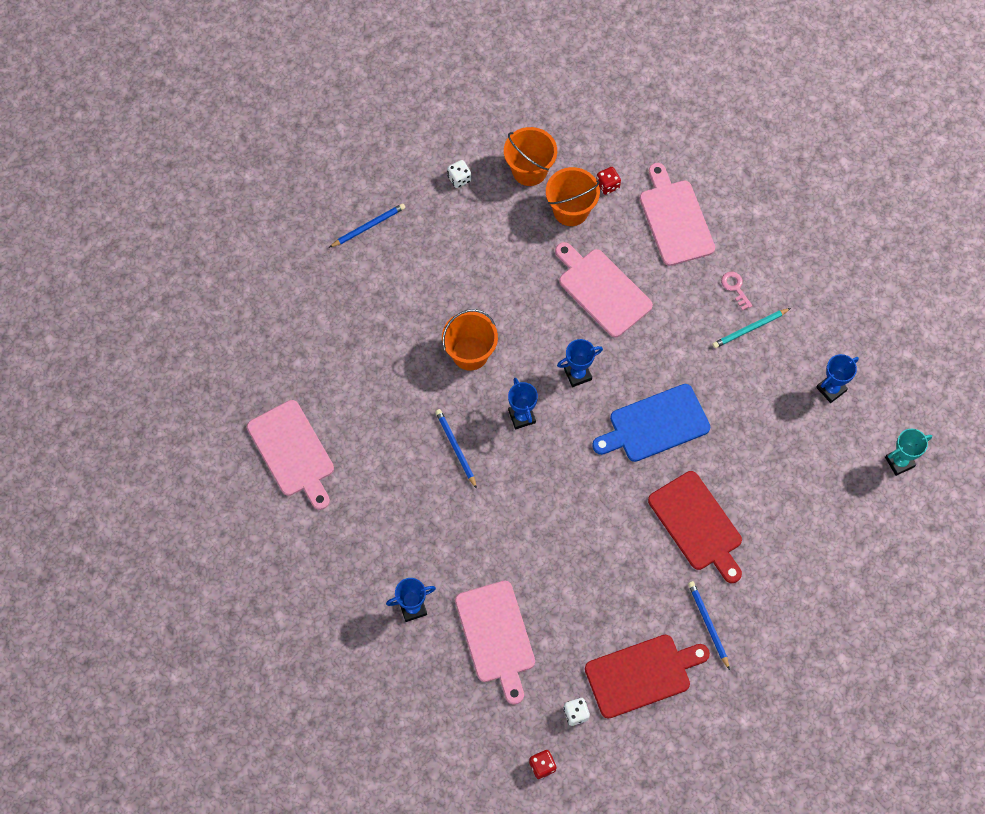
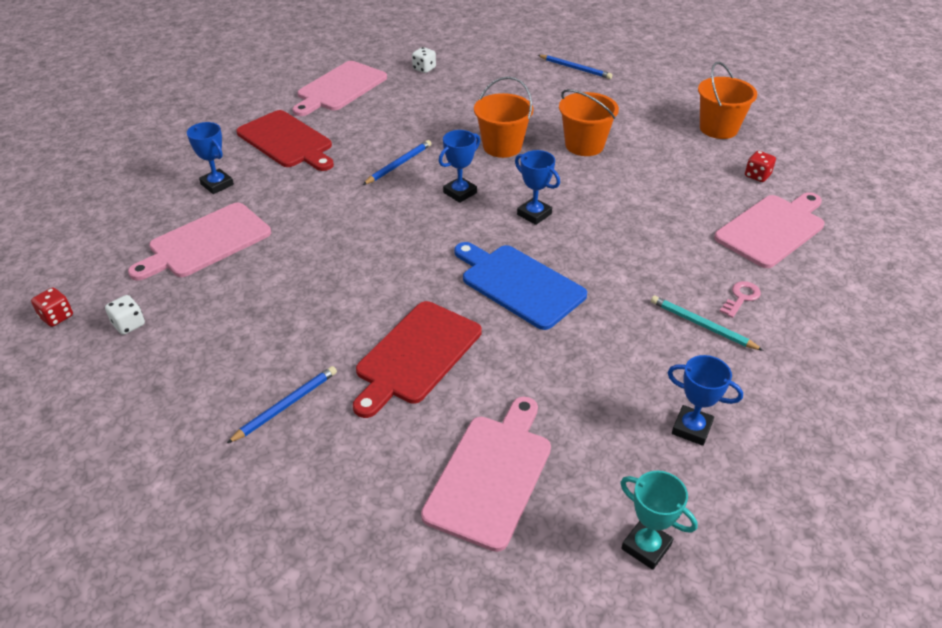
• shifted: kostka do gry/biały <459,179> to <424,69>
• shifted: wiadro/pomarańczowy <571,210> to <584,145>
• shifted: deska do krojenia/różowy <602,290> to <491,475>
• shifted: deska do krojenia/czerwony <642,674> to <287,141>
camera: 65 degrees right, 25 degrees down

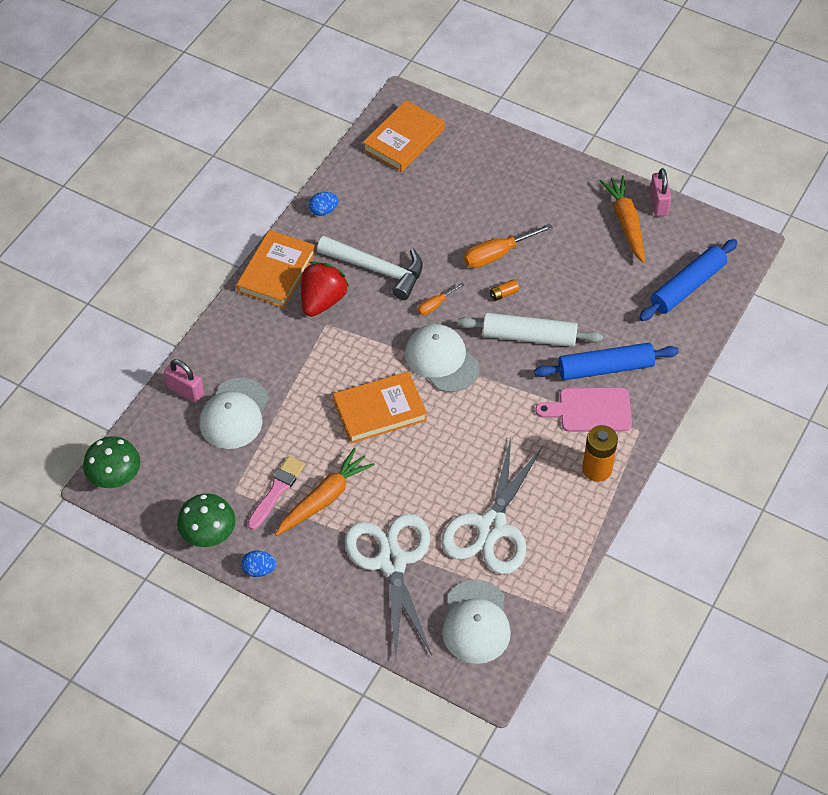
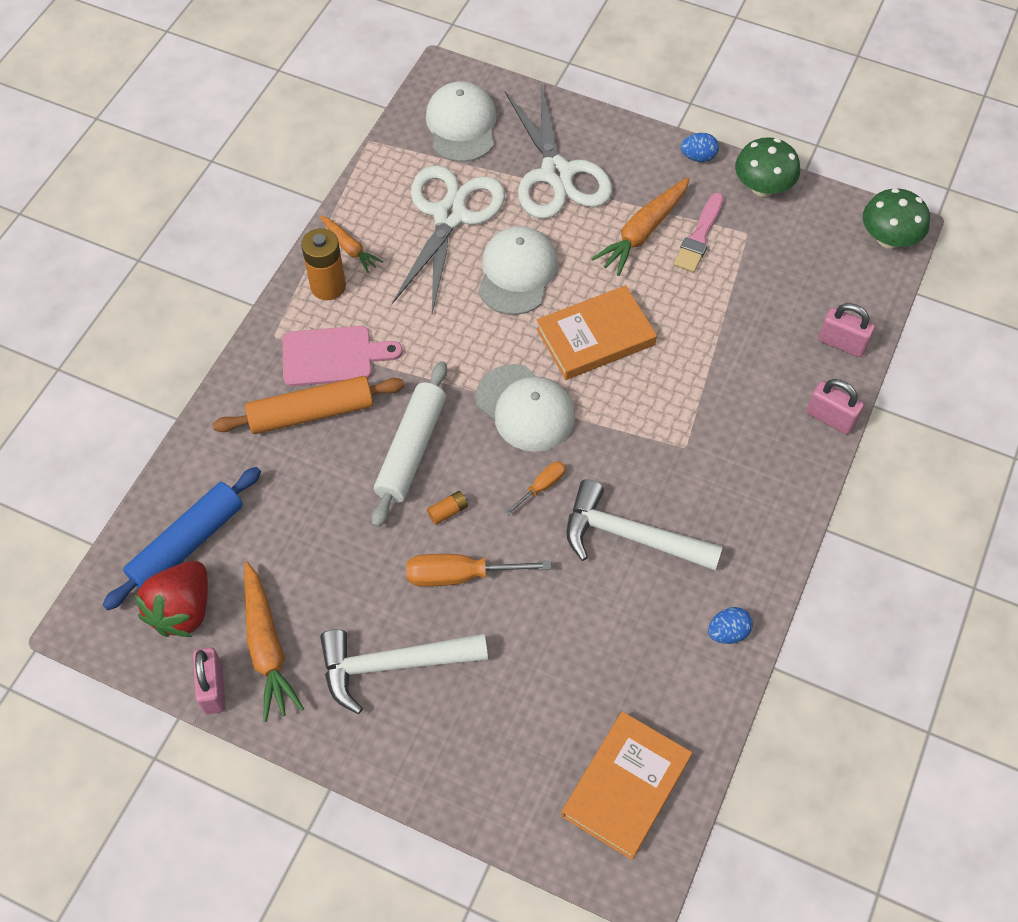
• rotated: śrubokręt/pomarańczowy <497,254> = <460,575> 150 degrees counterclockwise
• gone: książka/pomarańczowy <276,272>
• shifted: truskawka/czerwony <322,301> to <183,610>
• rotated: wałek do ciasta/biały <529,336> = <411,450> 75 degrees counterclockwise
• repainted: wałek do ciasta/niebieski <605,368> to wałek do ciasta/pomarańczowy <311,413>
• shifted: czapka/biały <234,414> to <517,273>
• new: marchewka/pomarańczowy <349,248>
• new: kłódka/różowy <830,418>
• new: młotek/biały <393,665>
camera: 175 degrees right, 5 degrees up

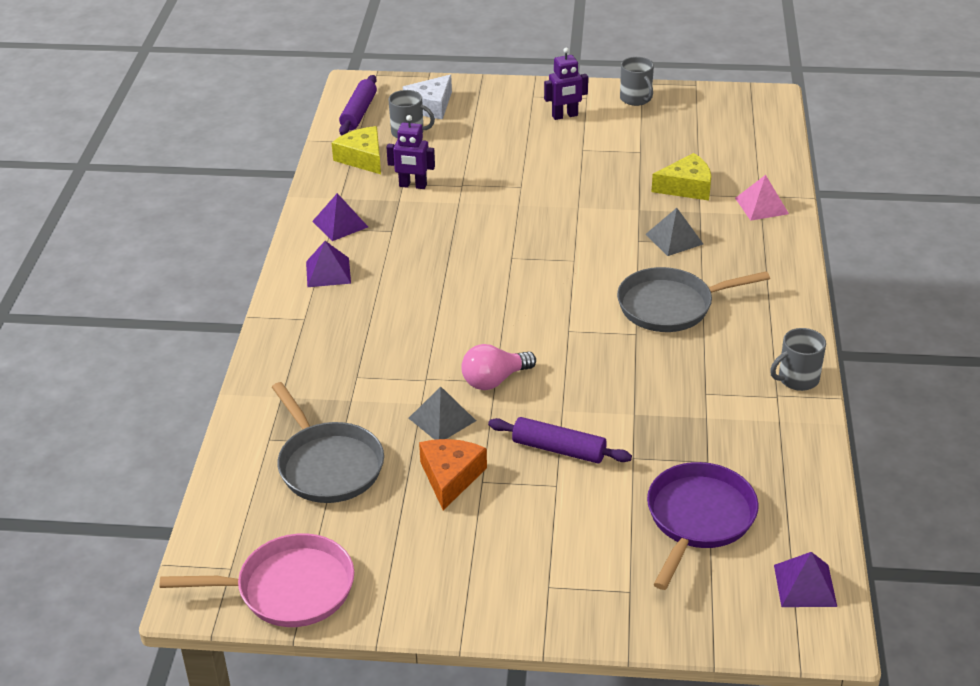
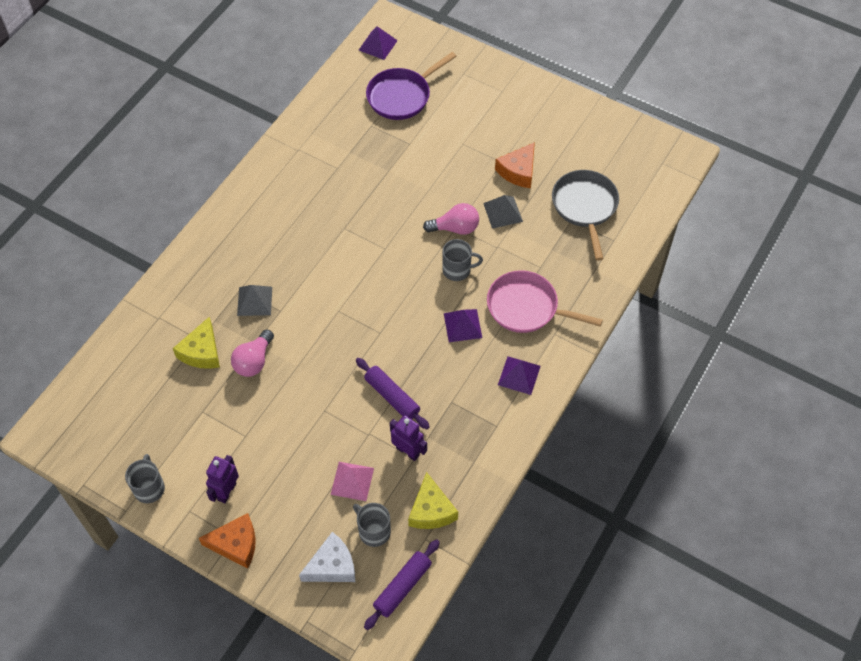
• rotated: robot/fioletowy <565,116> = <226,491> 75 degrees counterclockwise
• rotated: ser/żółty <686,187> = <202,352> 90 degrees counterclockwise
• shifted: piramida/różowy <761,206> to <352,481>
• shifted: piramida/fioletowy <340,224> to <462,325>
• gone: patelnia/szary <670,306>
• shifted: kubek/szary <797,379> to <457,270>
• shifted: wałek do ciasta/fioletowy <559,449> to <392,397>
• shifted: patelnia/różowy <288,589> to <526,307>
• new: żarówka/różowy <254,361>
• new: ser/pomarańczowy <236,544>
camera: 155 degrees left, 20 degrees up

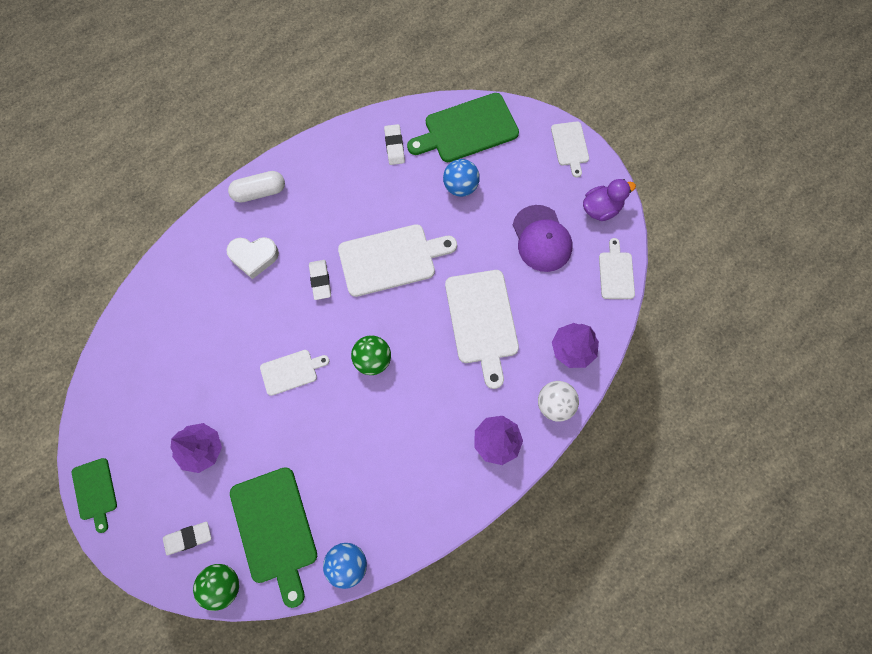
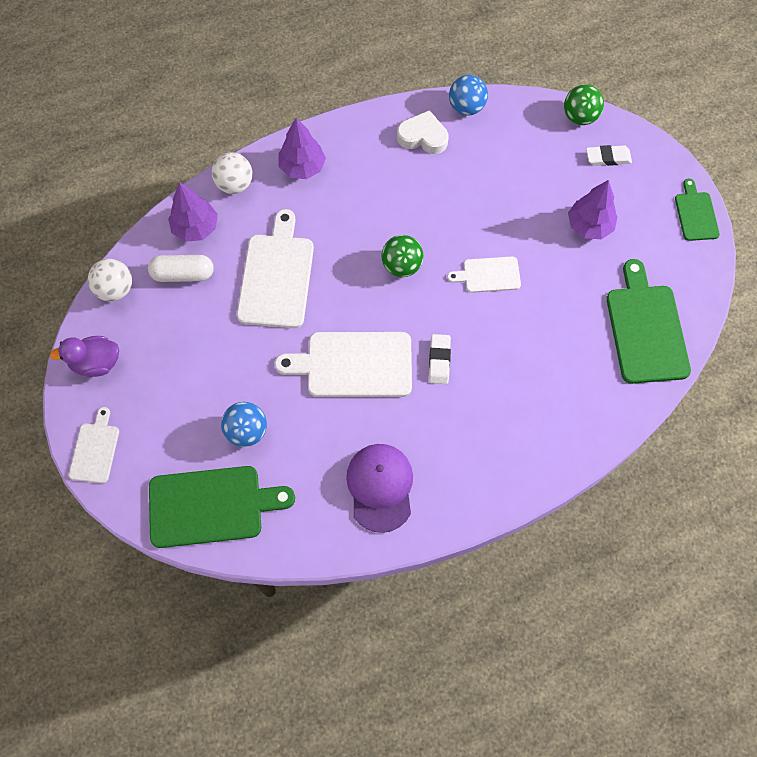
• gone: gumka do mazania/biały <394,146>
• shifted: kapsułka/biały <259,192> to <183,274>
• shifted: czapka/fioletowy <541,238> to <380,487>
• shifted: serce/biały <253,257> to <423,137>
• swapped: deska do krojenia/biały <616,273> to piłka/biały <115,289>
• shifted: deska do krojenia/zielony <275,529> to <645,329>
camera: 165 degrees left, 5 degrees down

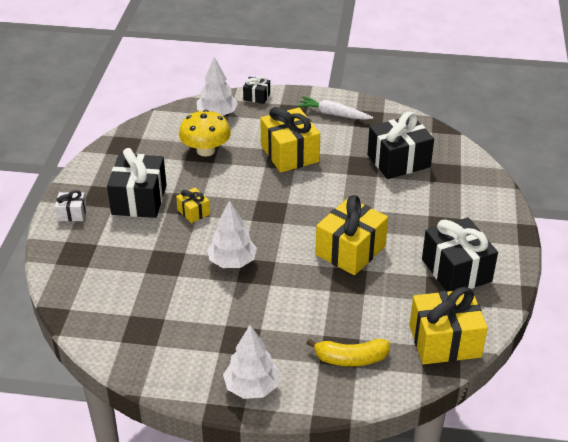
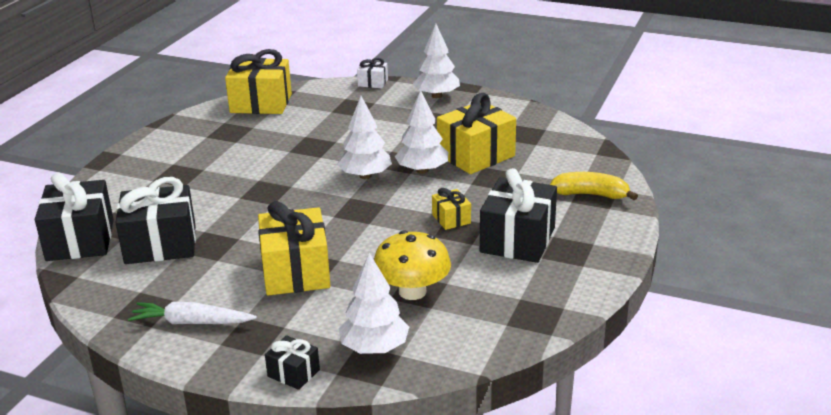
• rotated: marchewka/biały <333,114> = <191,322> 150 degrees clockwise
• shifted: prezent/biały <72,213> to <373,83>
• shifted: prezent/żółty <350,250> to <476,155>
• shifted: prezent/czarny <456,270> to <80,240>
• shifted: banan/żółty <351,359> to <590,195>
• new: drzewko/biały <365,176>
camera: 165 degrees left, 10 degrees down

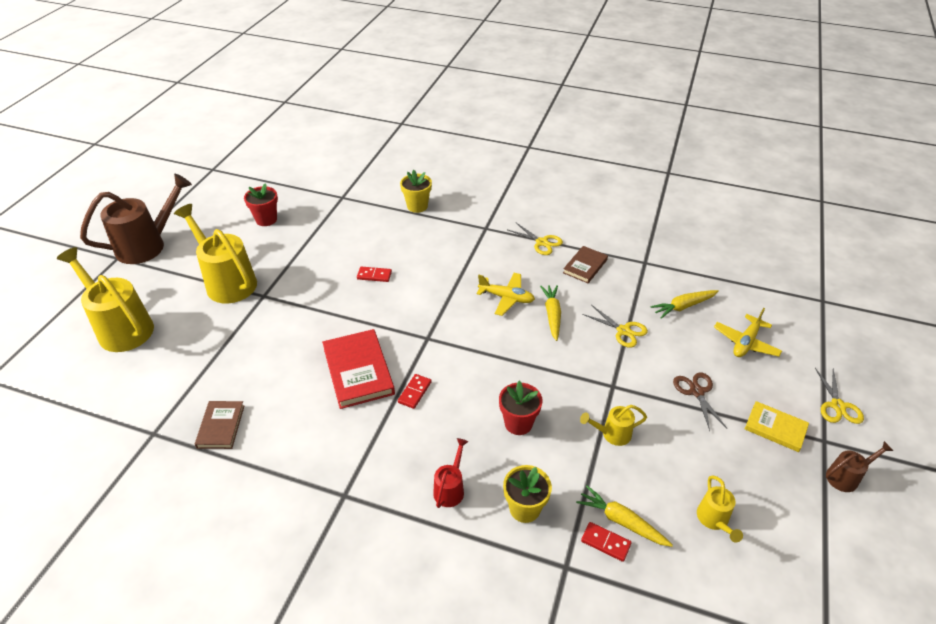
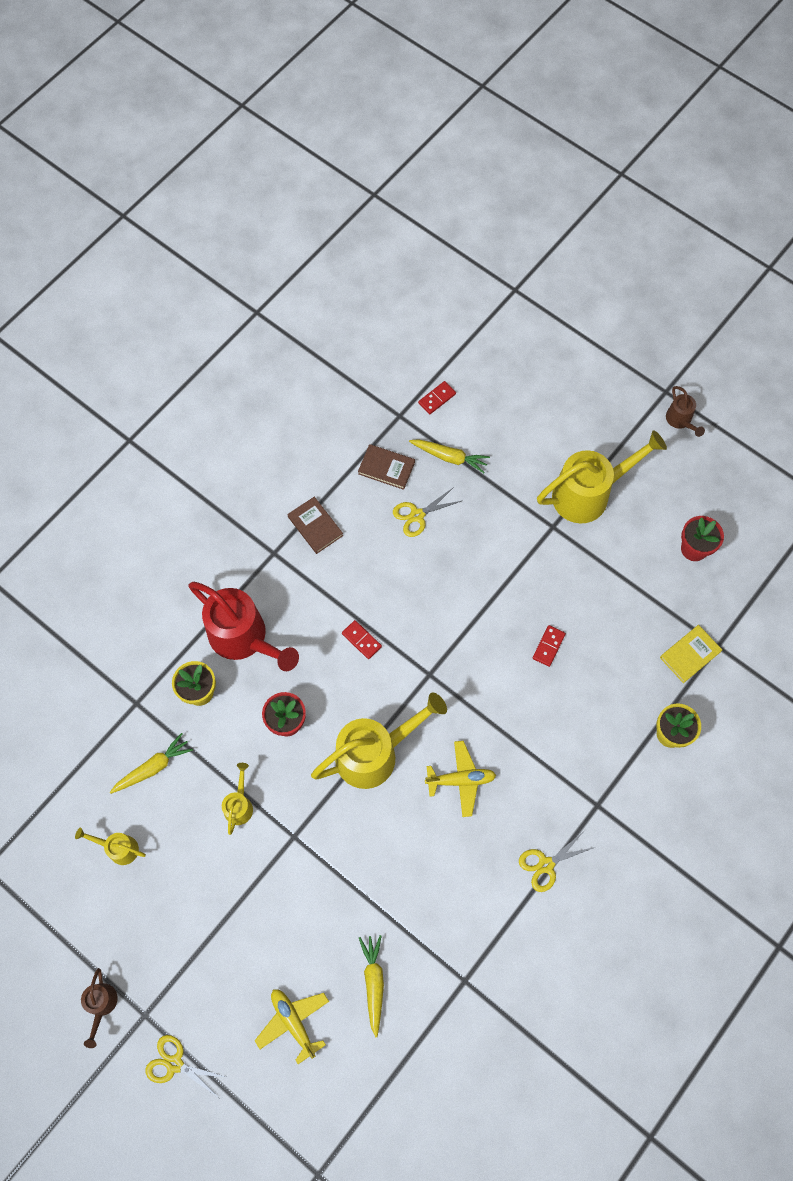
• scaled: konewka/brązowy <147,245> = <680,421> x0.48
• shifted: książka/brązowy <585,266> to <315,526>
• shifted: konewka/żółty <121,327> to <375,753>
• rotated: samolot/żółty <506,298> = <461,780> 135 degrees counterclockwise
• shifted: marchewka/żółty <552,315> to <449,457>
• shifted: nożyczki/żółty <623,331> to <417,515>
• gone: książka/czerwony <358,371>
• gone: nożyczki/brązowy <696,392>
• shifted: książka/żółty <775,428> to <690,654>
• scaled: konewka/czerwony <450,488> = <244,638> x2.10
• shifted: kostka domina/czerwony <605,542> to <437,398>
camera: 110 degrees right, 25 degrees up

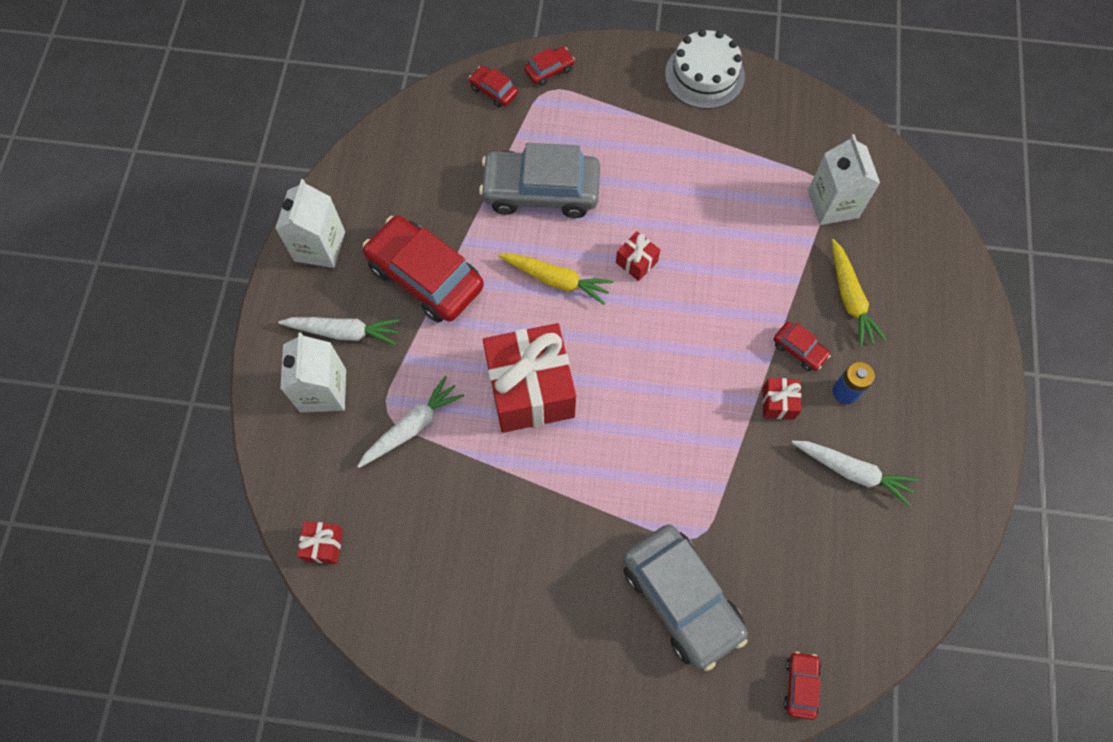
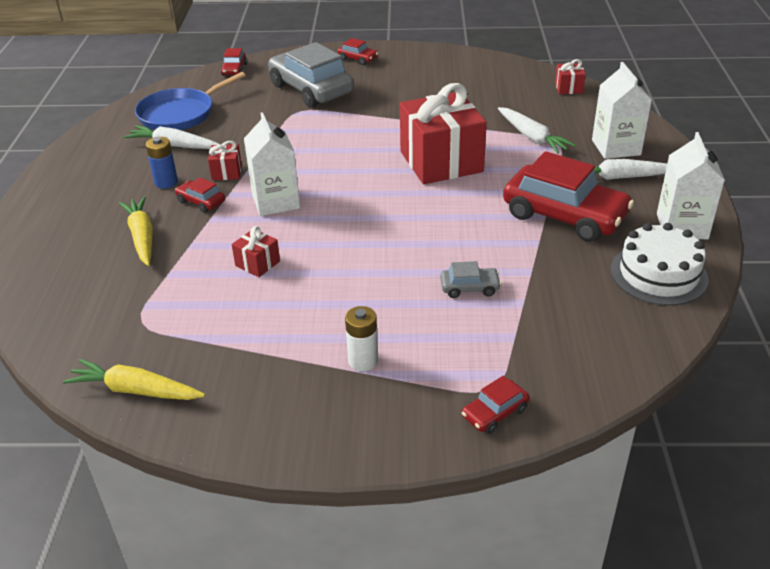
• shifted: tort/biały <704,75> to <658,274>
• shifted: samochód/czerwony <493,91> to <358,59>
• shifted: karton mleka/biały <832,204> to <276,201>
• scaled: samochód/szary <541,191> = <469,288> x0.44
• shifted: prezent/czerwony <636,262> to <257,263>
• shifted: marchewka/żółty <556,280> to <135,390>
• rotated: marchewka/biały <412,427> = <532,137> 75 degrees counterclockwise
• new: patelnia/niebieski <180,114>
• new: bateria/biały <363,360>
camera: 175 degrees right, 30 degrees down

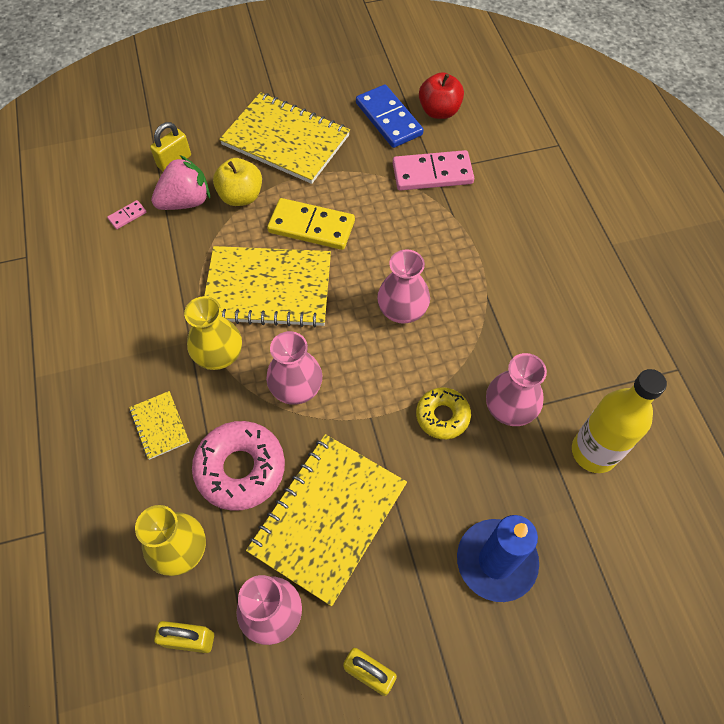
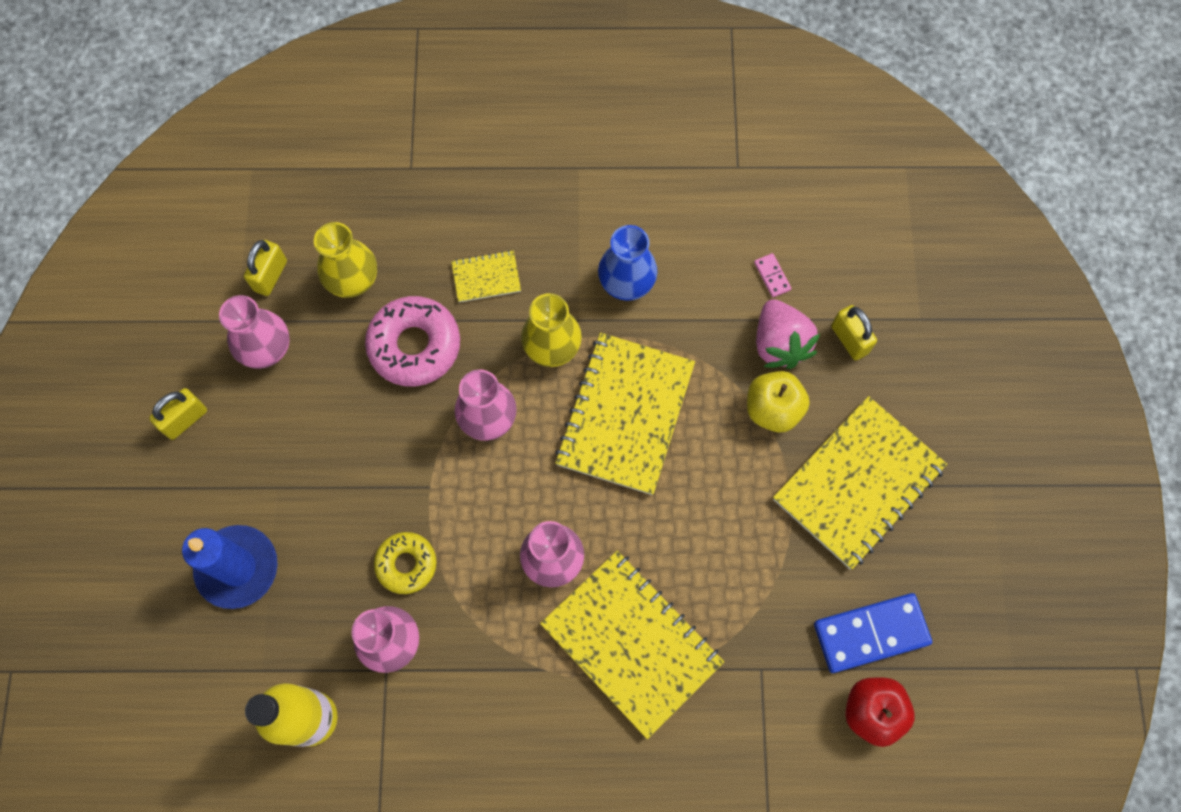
• gone: kostka domina/różowy <432,173>
• gone: kostka domina/żółty <311,227>
• shifted: zeszyt/żółty <328,518> to <631,643>
• new: wazon/niebieski <626,282>
camera: 105 degrees right, 10 degrees up

